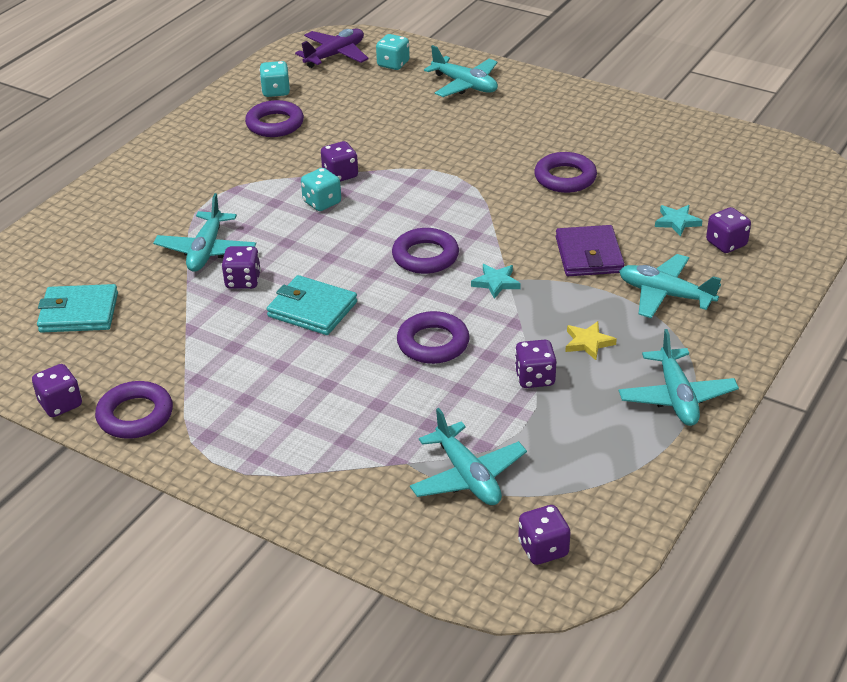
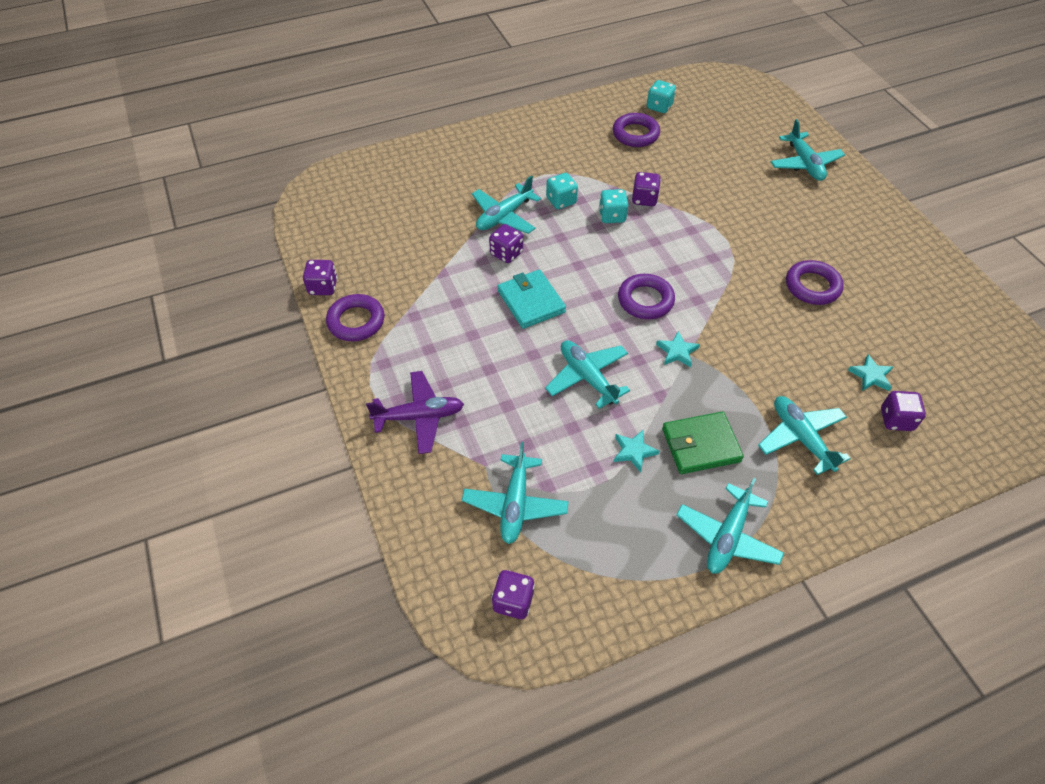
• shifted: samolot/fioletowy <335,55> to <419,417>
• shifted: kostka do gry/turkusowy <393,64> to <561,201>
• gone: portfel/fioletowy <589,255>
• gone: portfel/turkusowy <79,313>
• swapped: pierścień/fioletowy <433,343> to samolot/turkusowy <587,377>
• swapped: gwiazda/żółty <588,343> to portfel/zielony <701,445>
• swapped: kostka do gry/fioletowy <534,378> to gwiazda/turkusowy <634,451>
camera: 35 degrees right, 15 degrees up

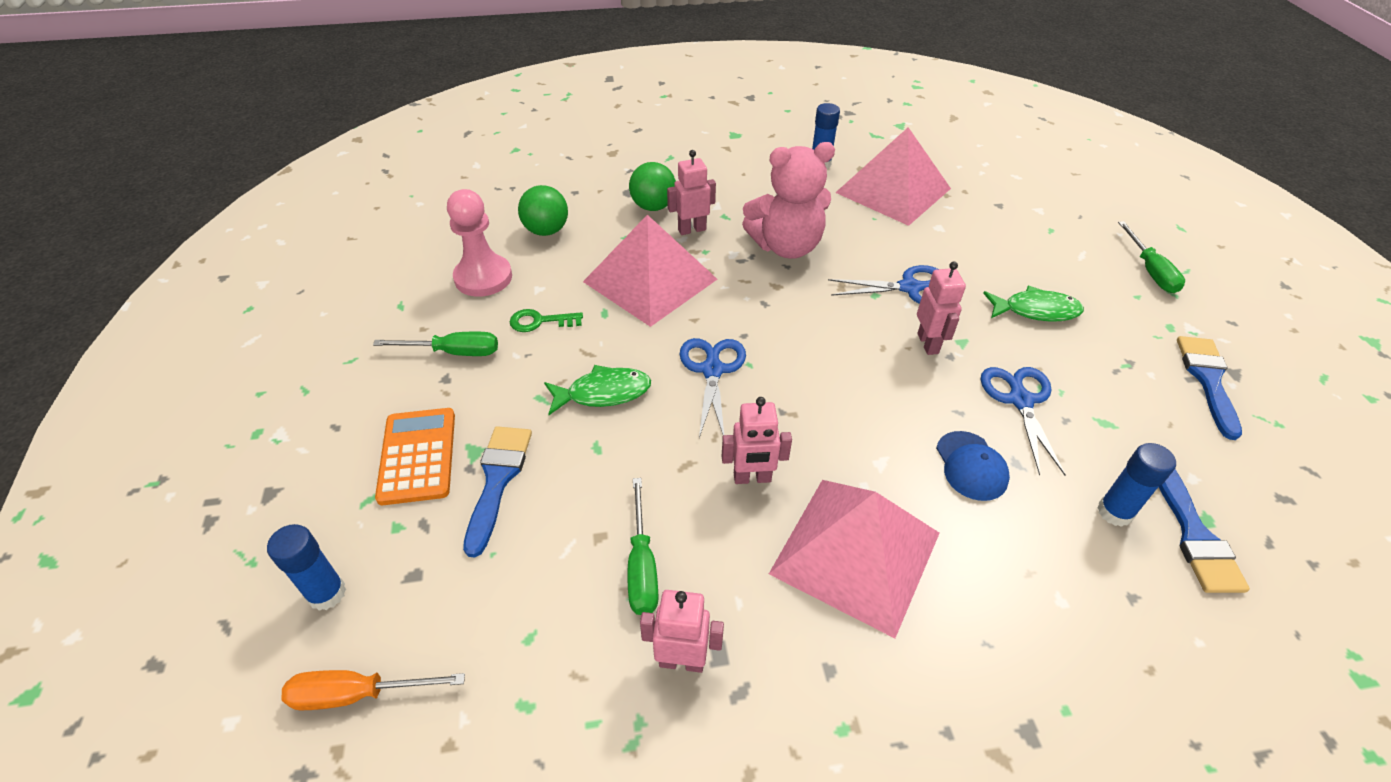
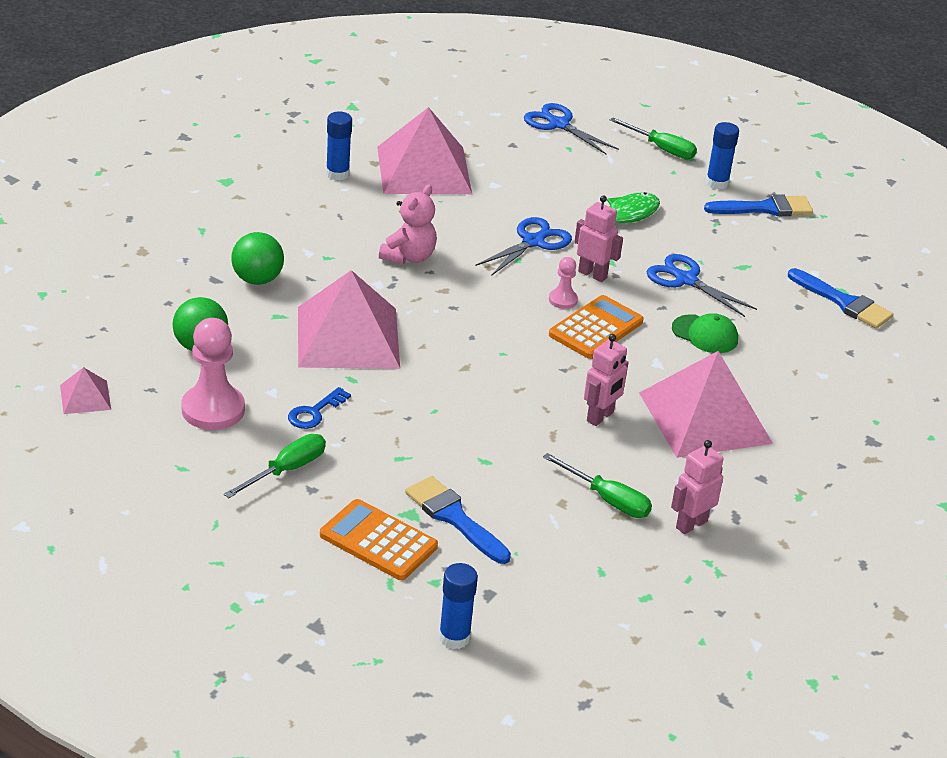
• scaled: miś/różowy <786,246> = <409,257> x0.66
• gone: robot/różowy <691,229>
• repainted: klucz/zielony <540,321> to klucz/niebieski <314,412>
• rotated: pędzel/niebieski <1207,380> = <765,208> 120 degrees clockwise
• shifted: nożyczki/niebieski <712,370> to <559,124>
• gone: ryba/zielony <603,393>
• repainted: czapka/niebieski <971,466> to czapka/zielony <705,334>
• shifted: klej w sztyfcie/niebieski <1114,512> to <717,183>
• gone: śrubokręt/pomarańczowy <358,694>
• new: pionek/różowy <563,300>
• new: kalkulator/pomarańczowy <595,328>
• new: piramida/różowy <85,397>
camera: 50 degrees left, 10 degrees down

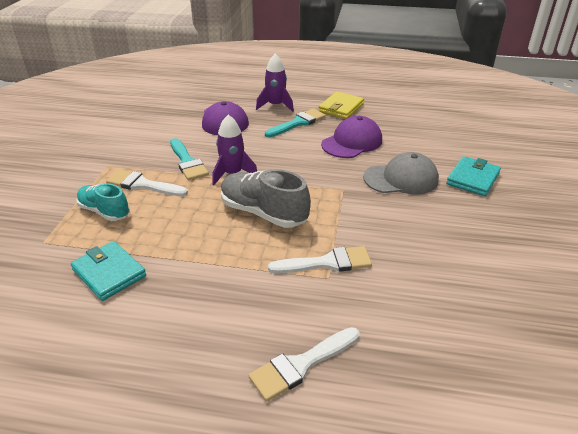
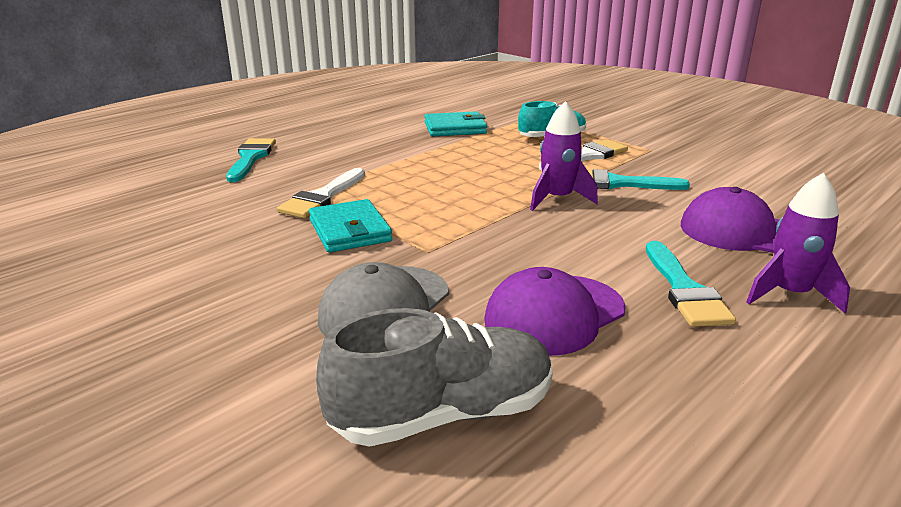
• gone: portfel/żółty <341,108>
• rotated: czapka/fioletowy <352,142> = <554,314> 60 degrees clockwise
• shifted: portfel/turkusowy <472,179> to <350,231>
• shifted: but/szary <263,213> to <443,415>
• repainted: pędzel/biały <301,365> to pędzel/turkusowy <251,158>
camera: 125 degrees right, 10 degrees down

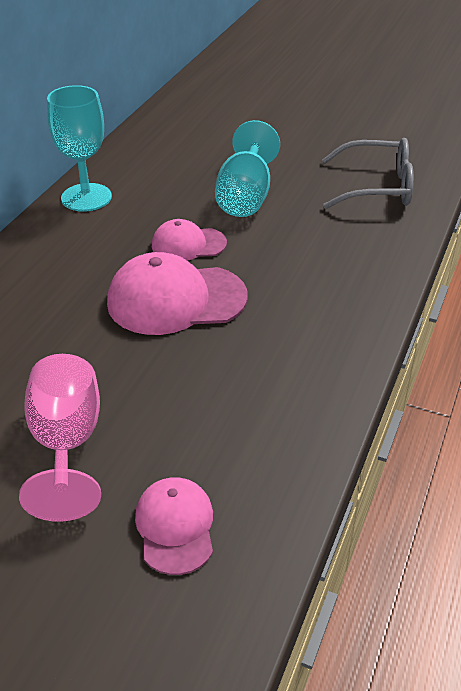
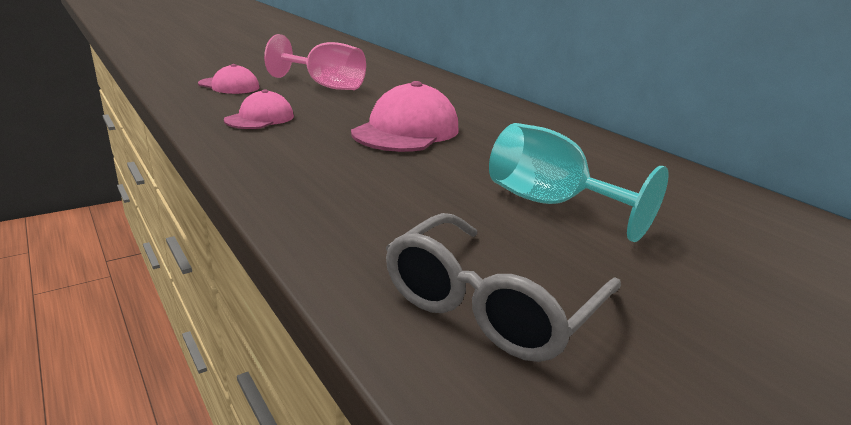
• gone: kielich/turkusowy <86,197>
• shifted: czapka/różowy <188,244> to <260,118>
camera: 120 degrees right, 15 degrees down

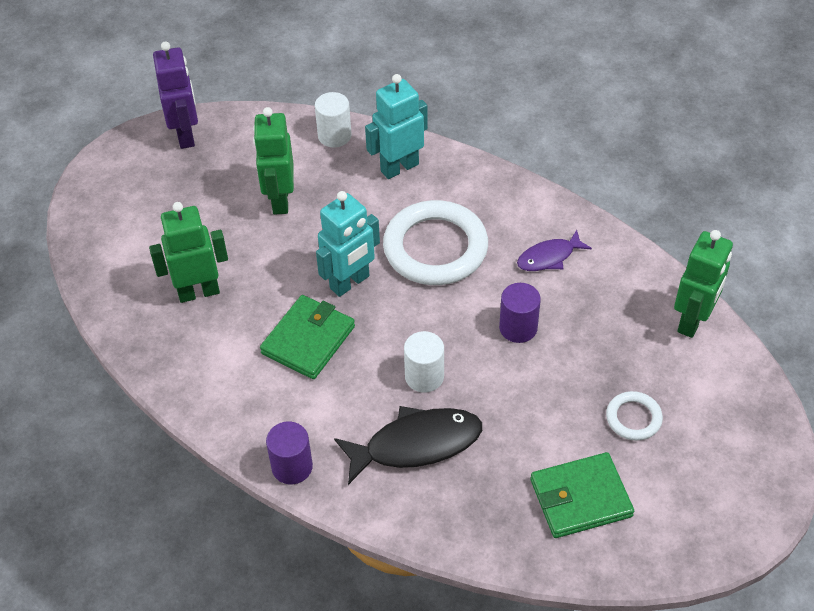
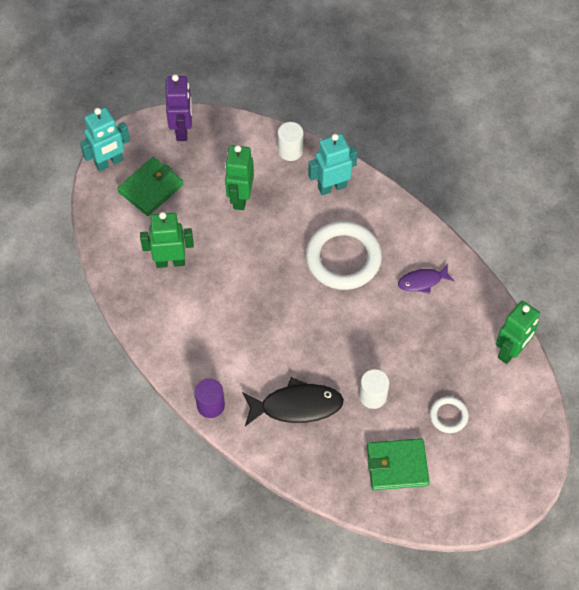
• shifted: robot/turkusowy <350,282> to <109,162>
• gone: walec/fioletowy <518,328>
• shifted: portfel/zielony <308,340> to <151,188>
• shifted: walec/biały <424,376> to <373,396>
camera: 10 degrees right, 10 degrees up

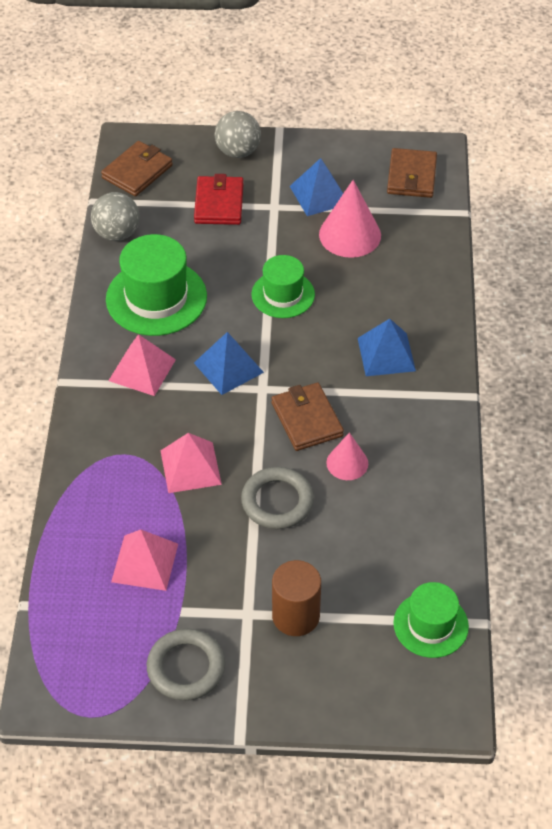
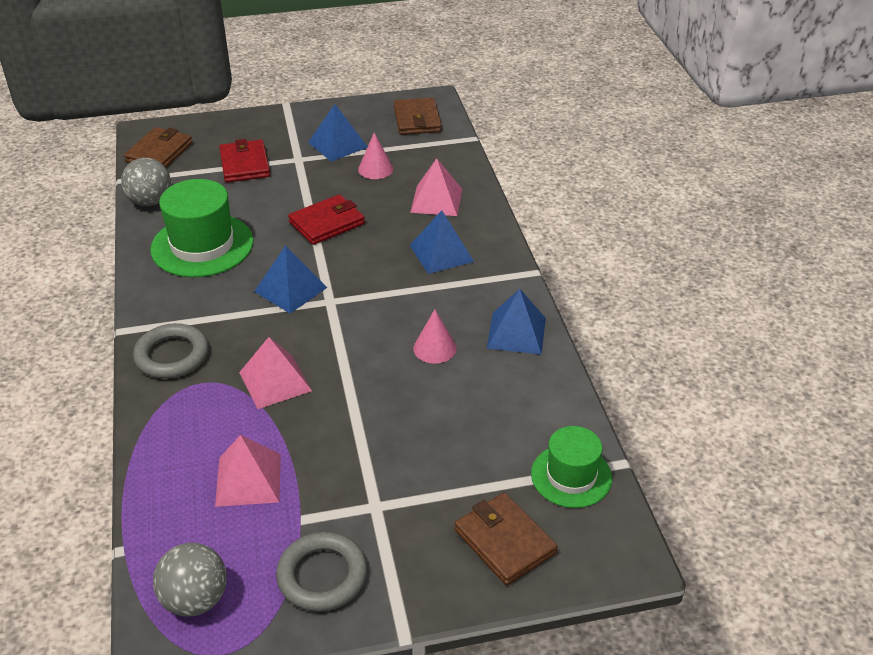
• shifted: piłka/szary <238,151> to <195,599>
• scaled: stożek/różowy <350,235> = <375,169> x0.60
• swapped: kapelusz/zielony <283,294> to portfel/czerwony <327,223>
• shifted: piramida/różowy <142,370> to <436,200>
• shifted: portfel/brązowy <307,419> to <504,541>
• shifted: pierścień/szary <277,501> to <172,355>
• gone: walec/brązowy <295,616>
• new: piramida/niebieski <516,333>
camera: 15 degrees left, 10 degrees down

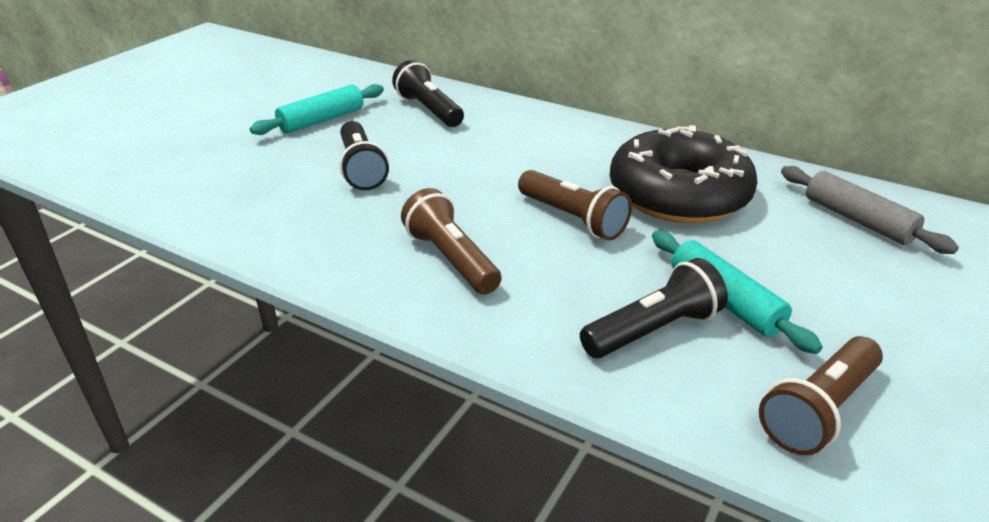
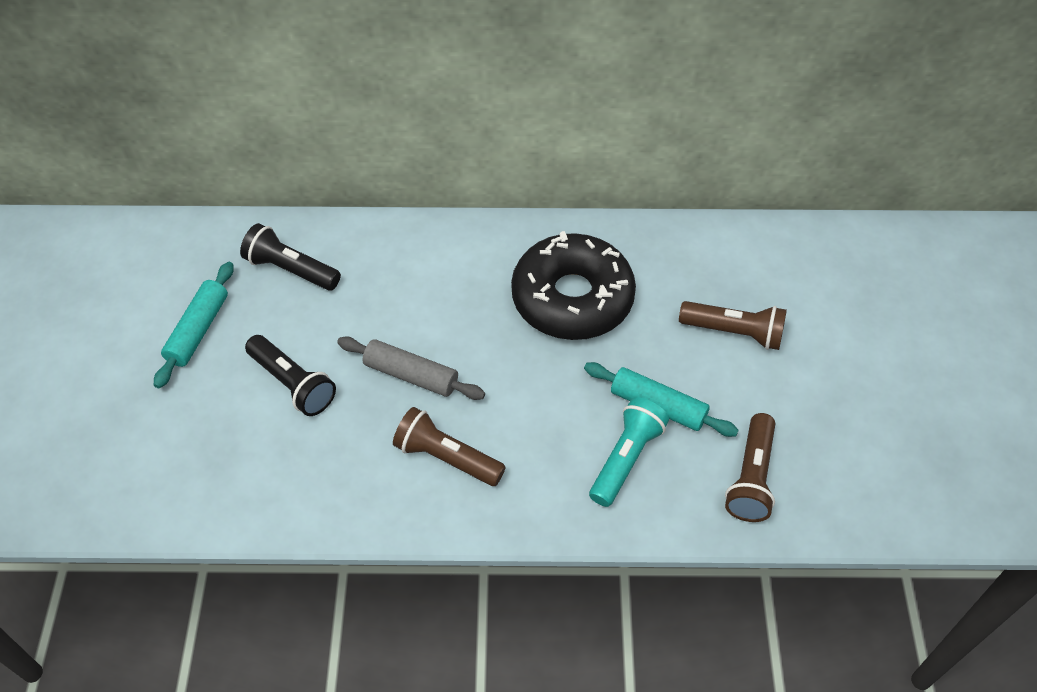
• shifted: wałek do ciasta/szary <857,220> to <411,375>
• shifted: latarka/brązowy <573,219> to <734,332>
• repainted: latarka/czarny <653,330> to latarka/turkusowy <626,458>
camera: 30 degrees left, 20 degrees up

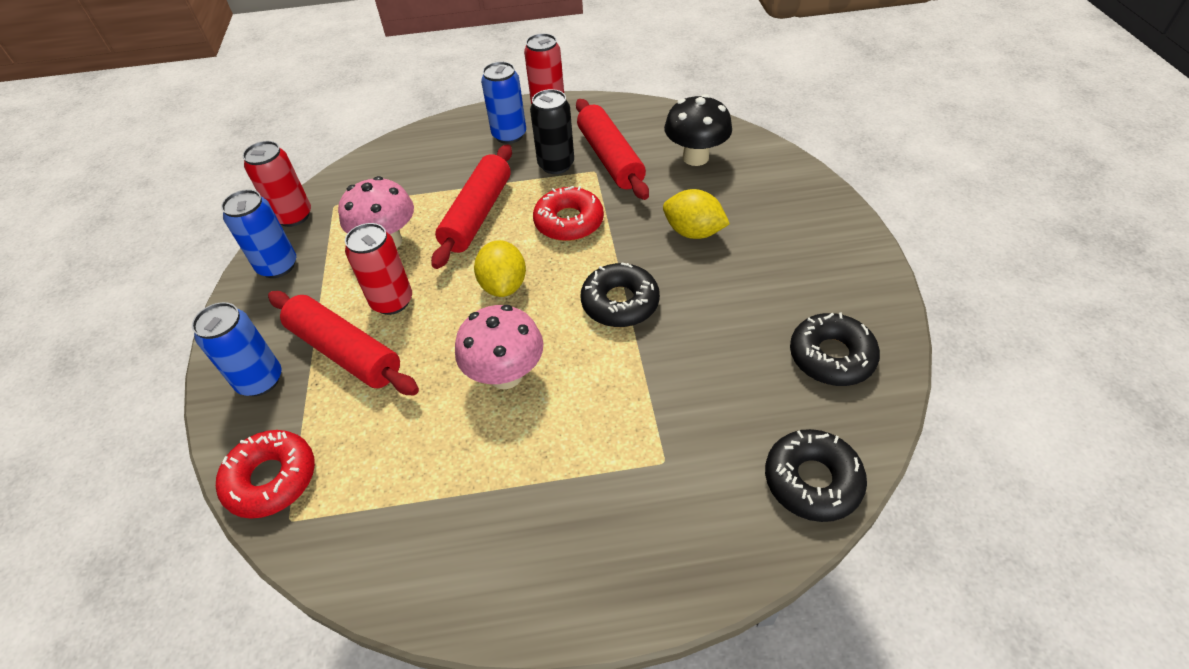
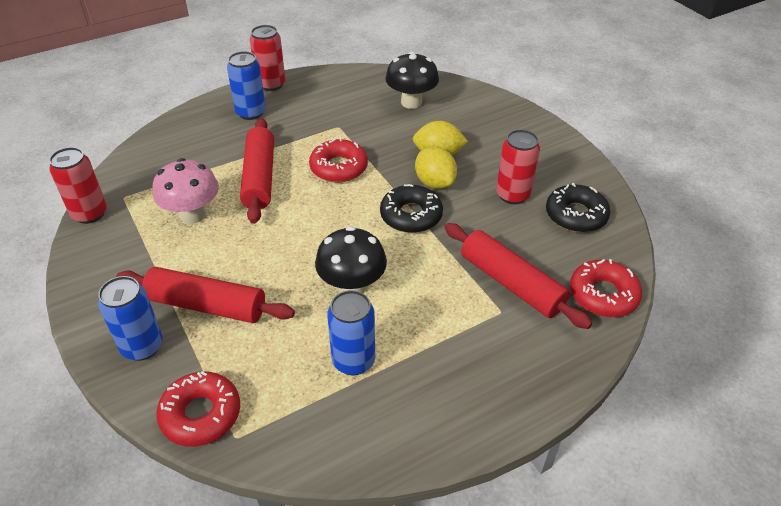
• gone: puszka/czarny <556,165>
• shifted: wałek do ciasta/czerwony <610,158> to <511,283>
• shifted: puszka/niebieski <278,266> to <353,361>
• shifted: puszka/czerwony <392,301> to <512,195>
• shifted: cytryna/żółty <503,285> to <434,182>
• repainted: grzyb/różowy <506,375> to grzyb/czarny <352,287>
• repainted: donut/czarny <812,480> to donut/czerwony <603,295>
camera: 25 degrees left, 5 degrees down

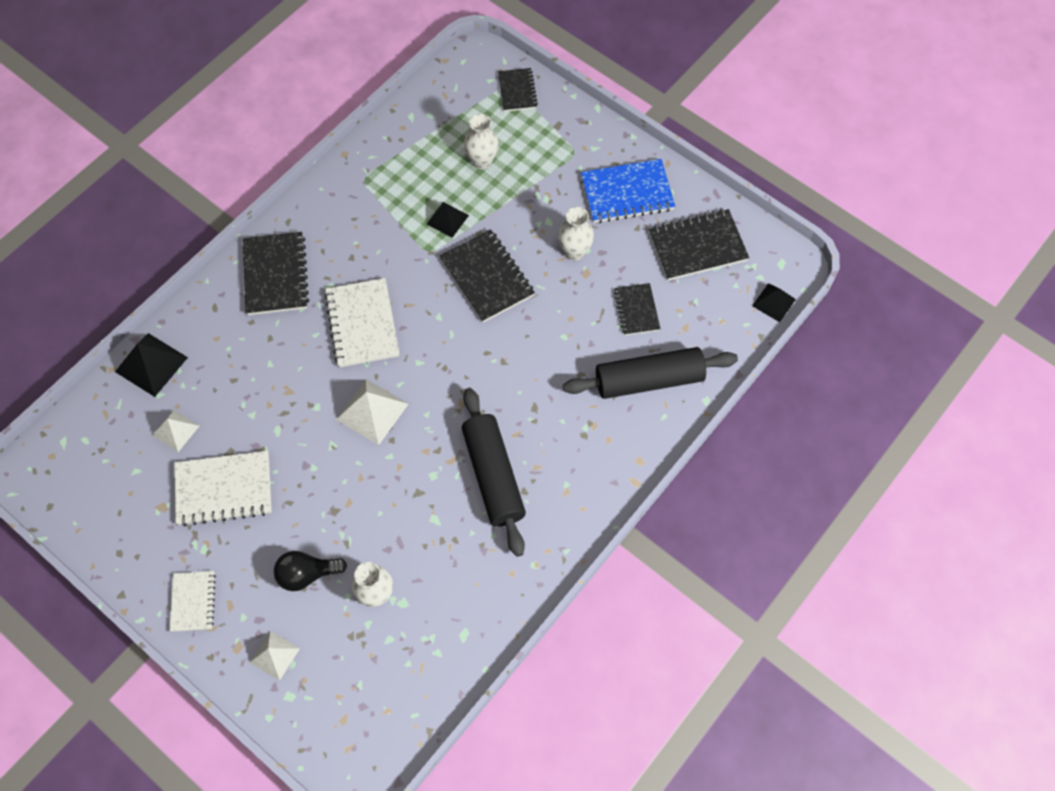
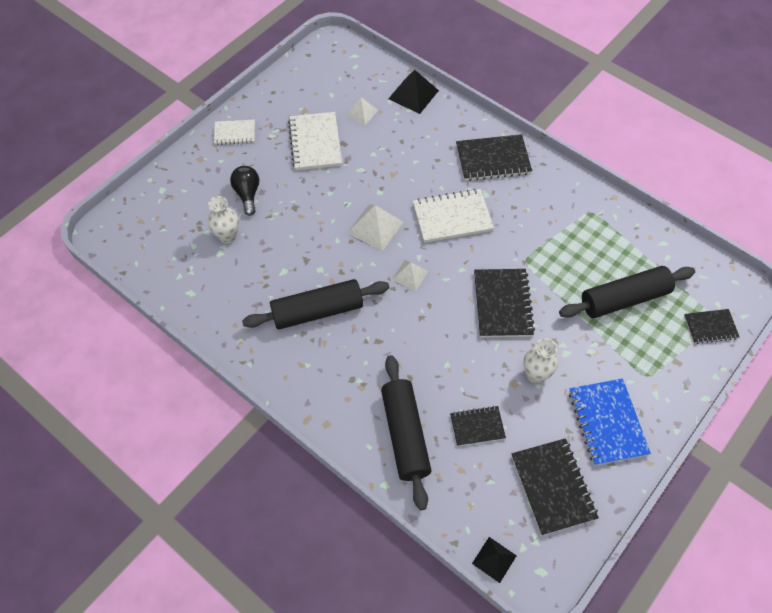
• swapped: wazon/biały <482,161> to wałek do ciasta/czarny <624,299>
• gone: piramida/czarny <447,219>
• rotated: zeszyt/czarny <487,277> = <502,304> 60 degrees counterclockwise
• shifted: piramida/biały <274,655> to <410,275>
camera: 90 degrees right, 5 degrees down

